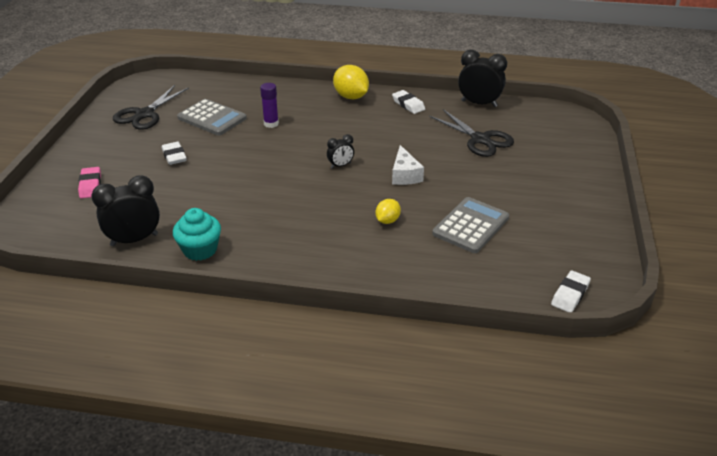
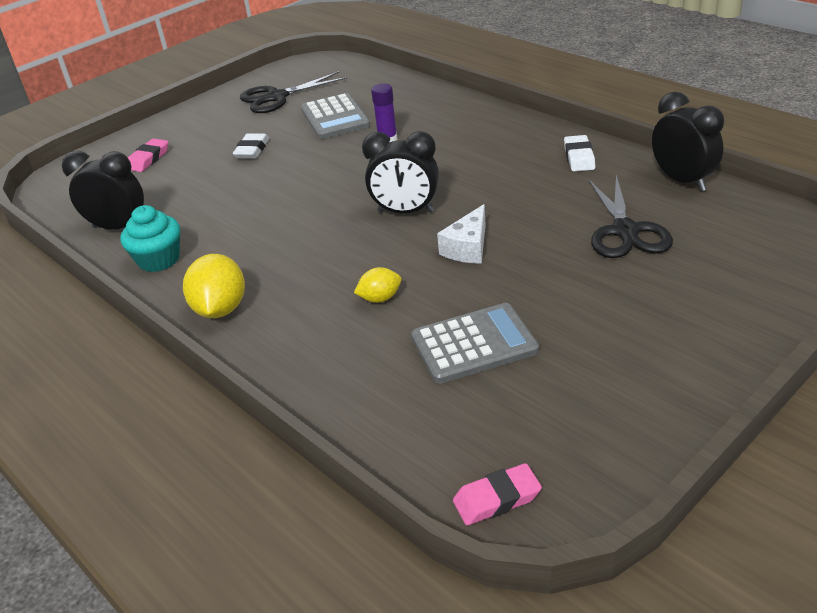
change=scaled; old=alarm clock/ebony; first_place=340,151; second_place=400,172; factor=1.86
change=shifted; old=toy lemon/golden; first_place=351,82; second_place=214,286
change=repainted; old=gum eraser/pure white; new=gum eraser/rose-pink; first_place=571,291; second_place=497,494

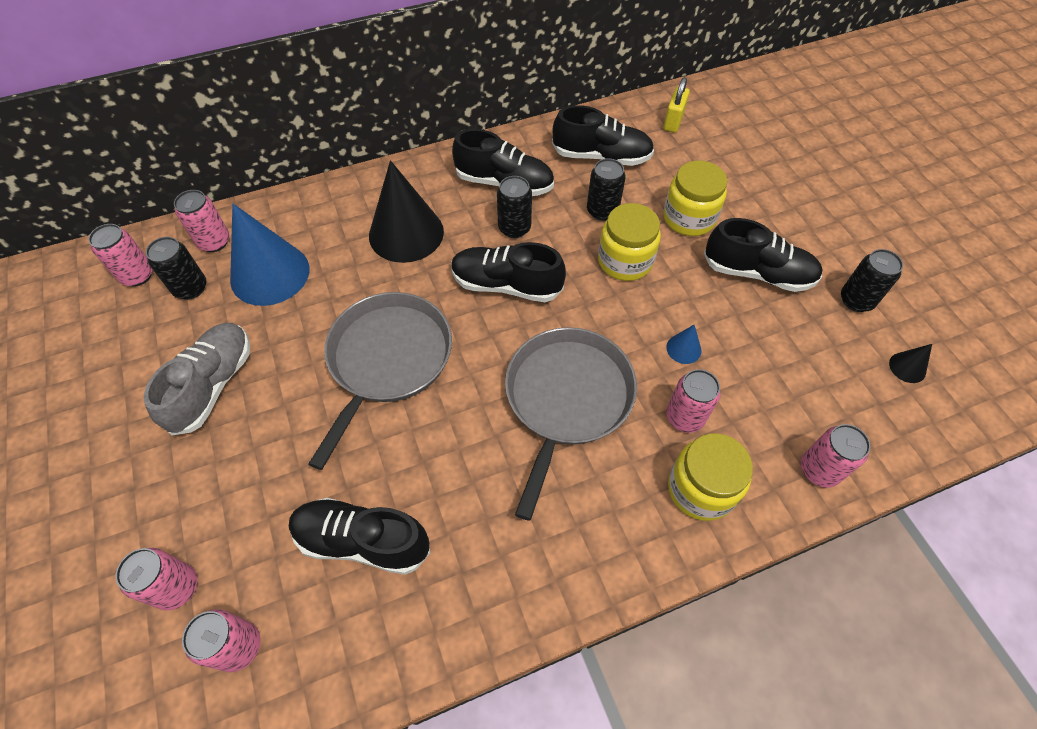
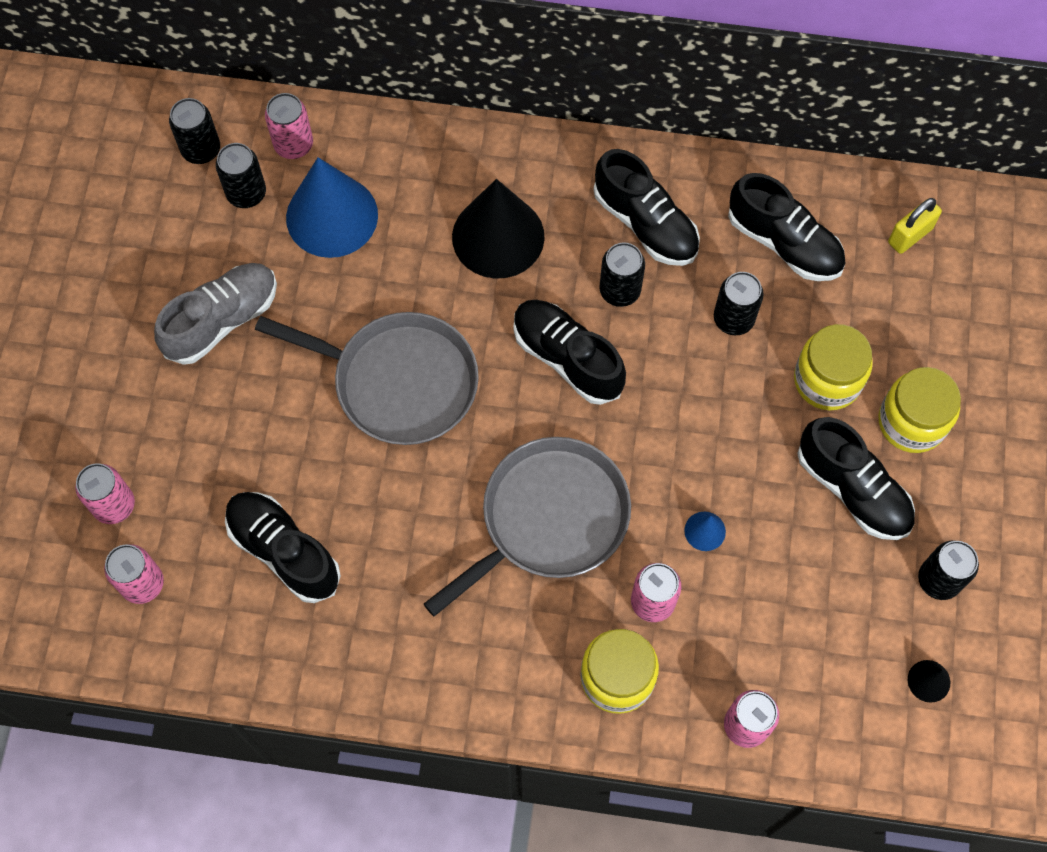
change=repainted; old=can/rose-pink; new=can/ebony; first_place=120,255; second_place=194,131
change=rotated; old=frying pan/grey; first_place=380,381; second_place=367,378; degrees=60
change=shifted; old=preserve jar/golden; first_place=629,242; second_place=920,410

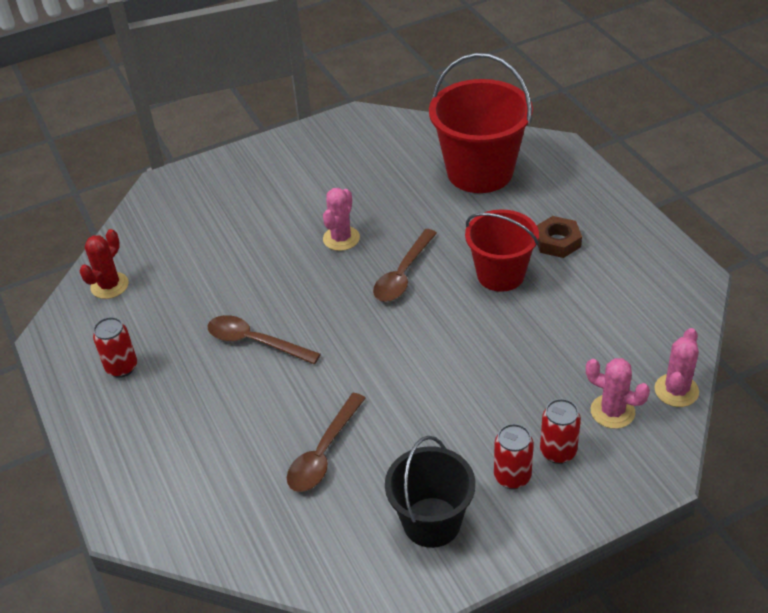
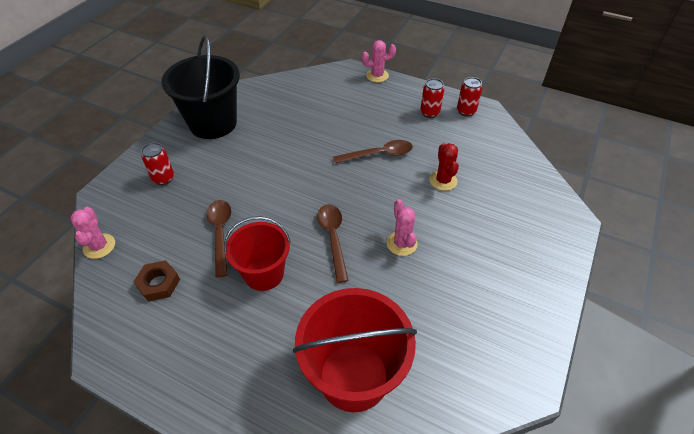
change=shifted; old=saguaro cactus/scarlet; first_place=104,264; second_place=444,167
change=shifted; old=spoon/brown; first_place=326,442; second_place=219,238
change=scaled; old=bucket/ebony; first_place=430,492; second_place=200,87; factor=1.54
change=shifted; old=can/scarlet; first_place=514,456; second_place=469,97
change=shifted; old=nut/brown; first_place=559,237; second_place=156,281
change=shifted; old=saguaro cactus/rose-pink; first_place=618,393; second_place=379,61

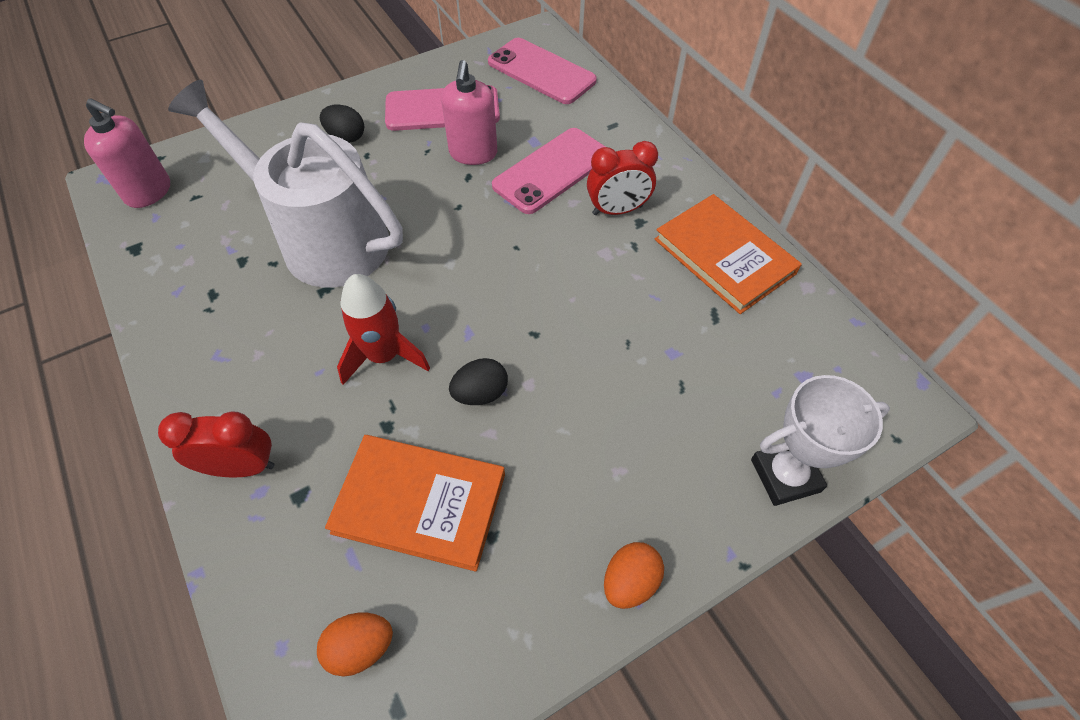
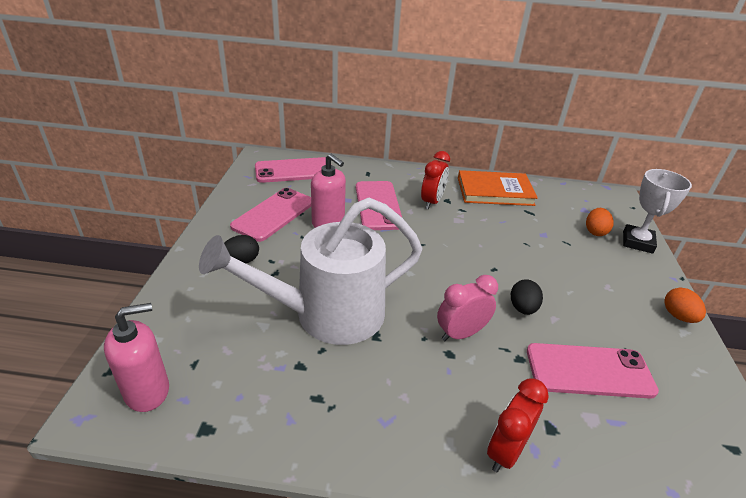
change=shifted; old=egg shape/bright orange; first_place=355,645; second_place=600,222
change=swapped; old=hardcover/bright orange; new=phone/rose-pink; first_place=415,503; second_place=593,371
change=swapped; old=rocket/scarlet; new=alarm clock/rose-pink; first_place=383,329; second_place=467,308

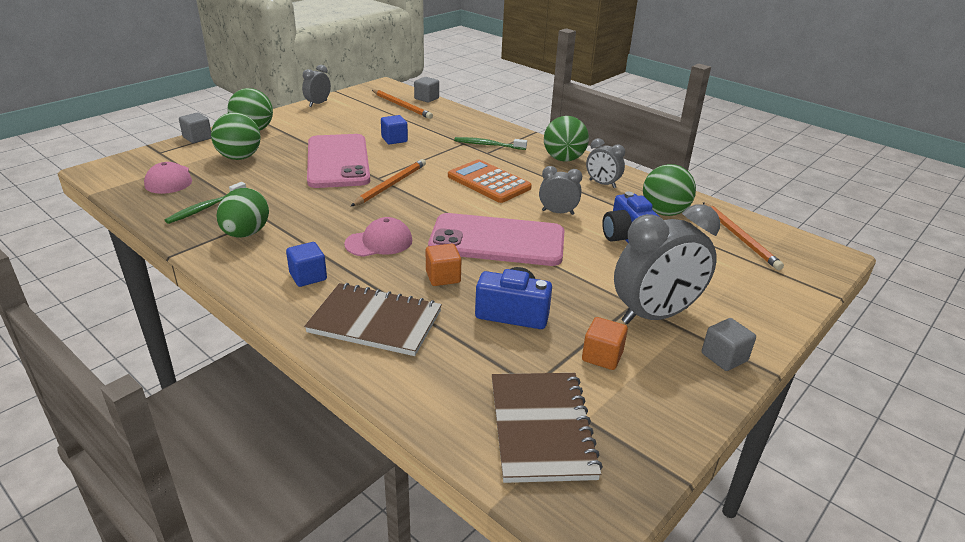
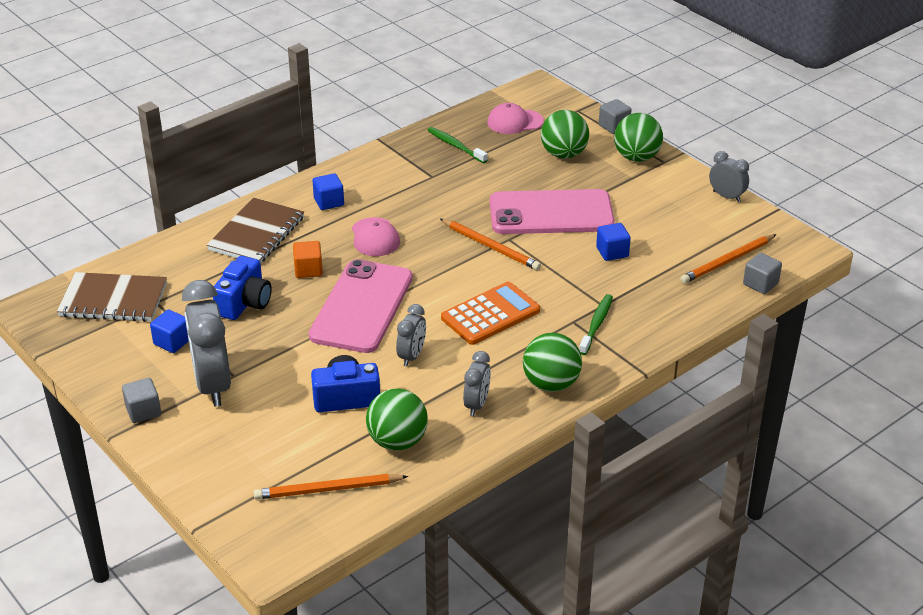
change=gone; old=egg shape/emerald; first_place=242,213
change=repainted; old=cube/bright orange; new=cube/cobalt; first_place=605,343; second_place=169,331
change=rotated; old=alarm clock/grey; first_place=605,163; second_place=477,383; degrees=150

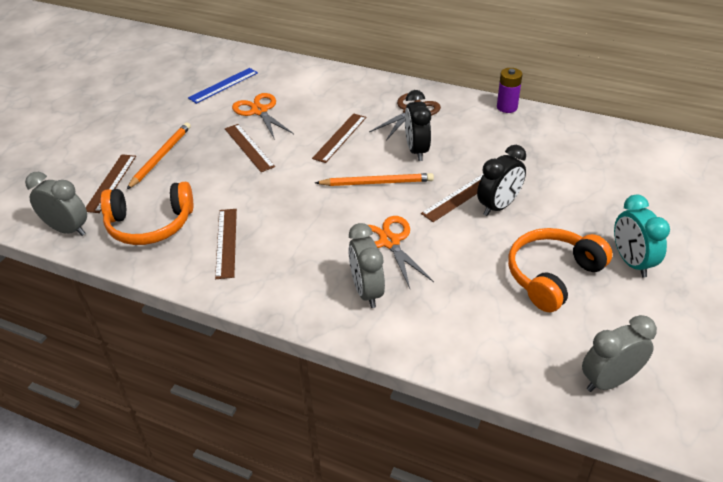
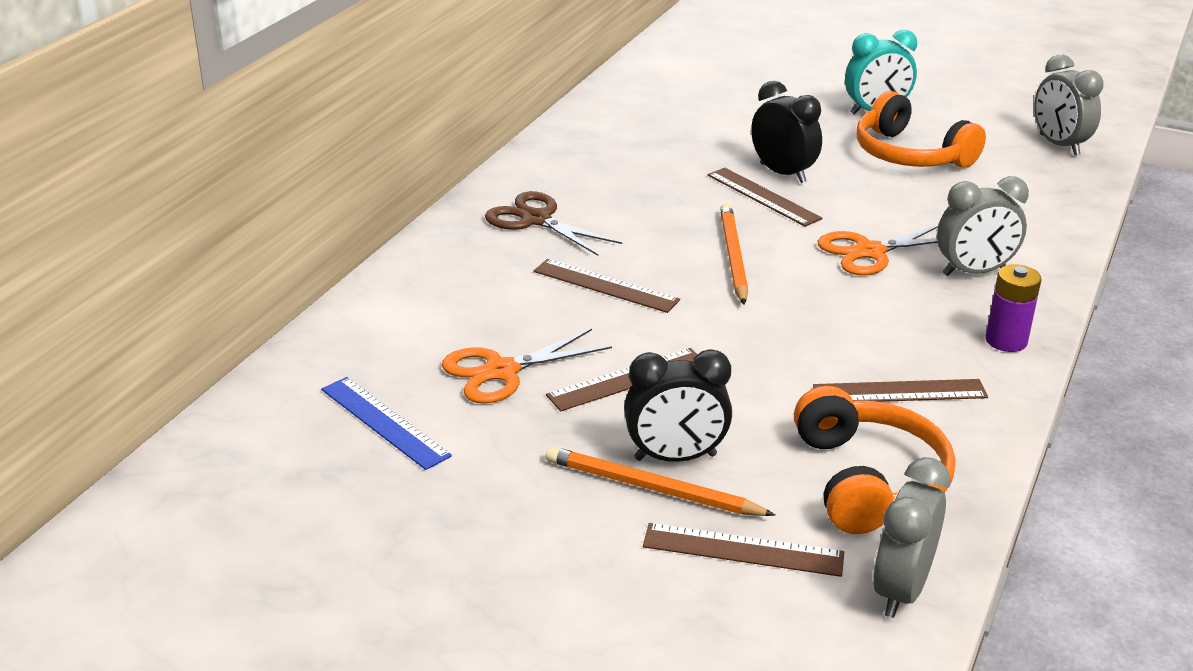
change=shifted; old=alarm clock/ebony; first_place=418,125; second_place=678,405
change=shifted; old=battery/violet; first_place=509,90; second_place=1013,308

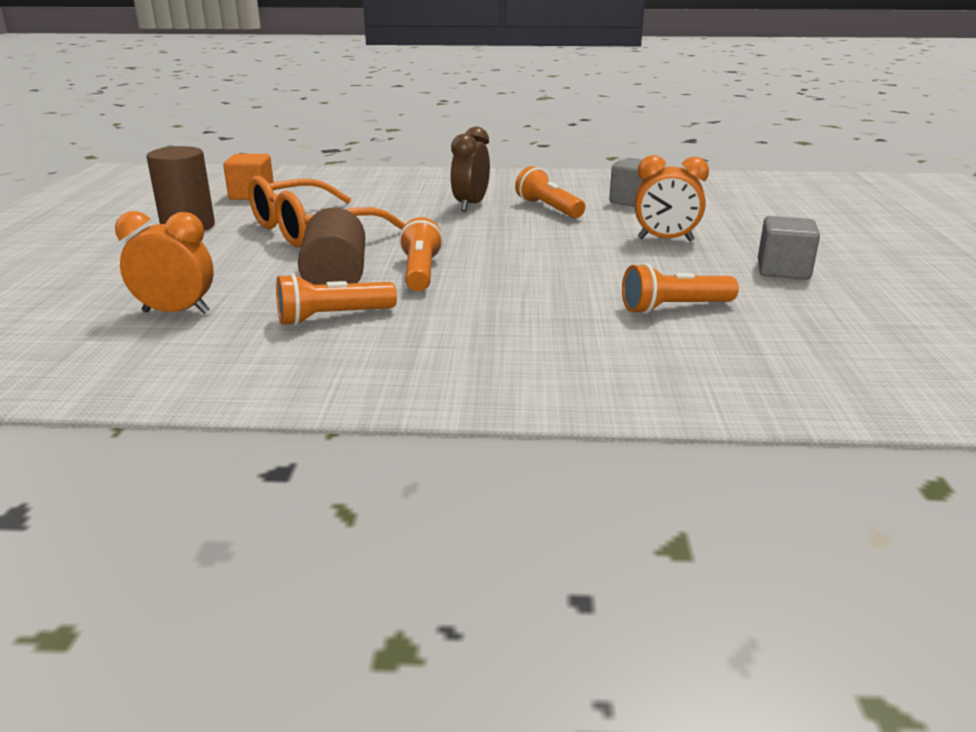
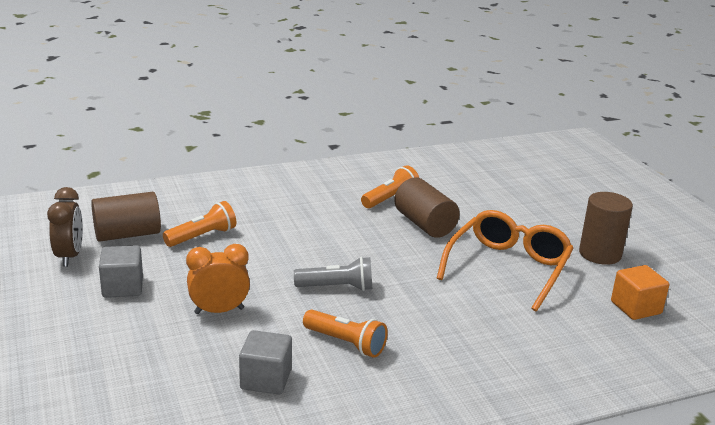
change=gone; old=alarm clock/bright orange; first_place=164,262
change=gone; old=torch/bright orange; first_place=421,254
change=shifted; old=alarm clock/brown; first_place=470,169; second_place=65,227
change=new; new=cylinder shape/brown; second_place=126,217
change=new; new=torch/grey; second_place=333,274

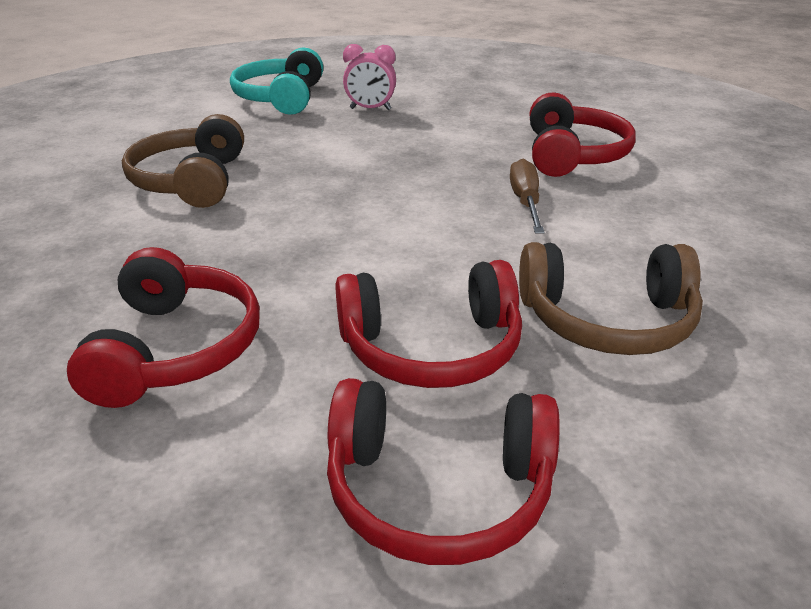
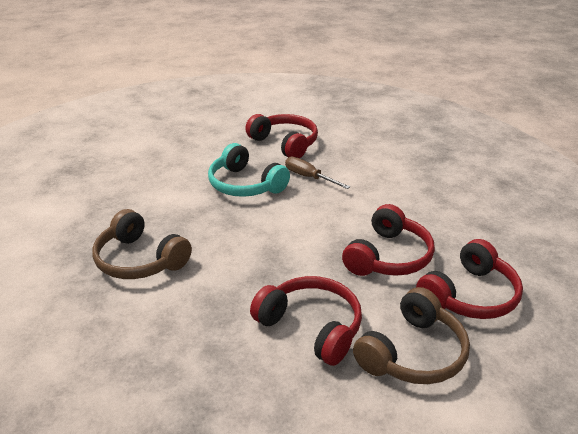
change=shifted; old=headphones/turquoise; first_place=276,81; second_place=249,170
change=gone; old=alarm clock/rose-pink; first_place=369,77
change=shifted; old=headphones/brown; first_place=611,298; second_place=411,335

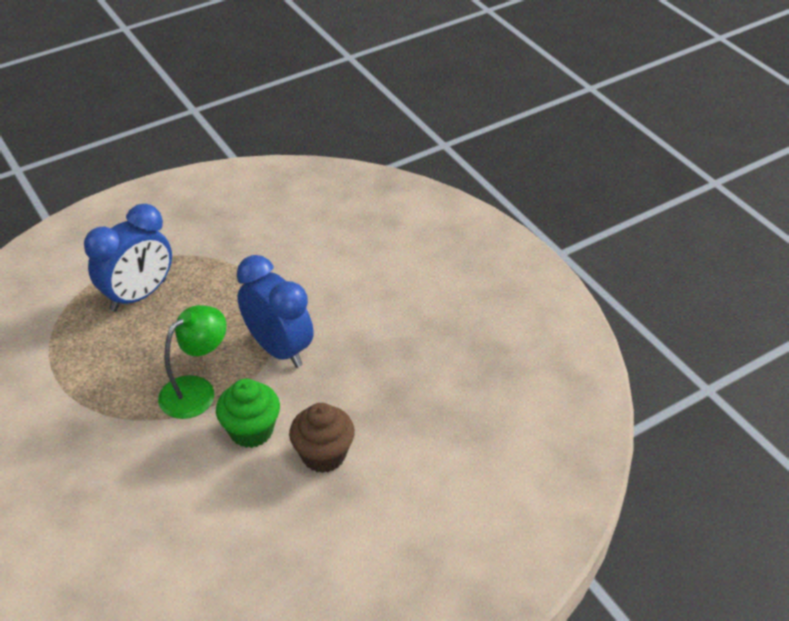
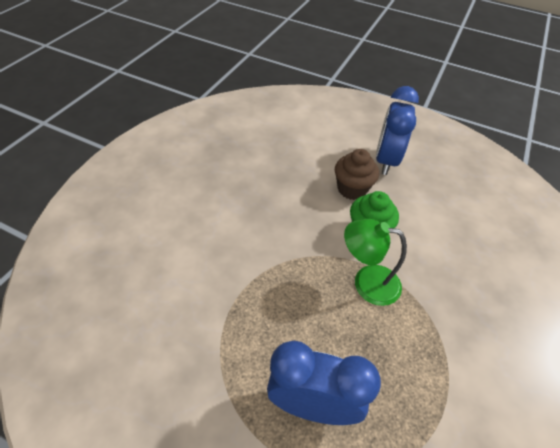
change=shifted; old=alarm clock/cobalt; first_place=275,311; second_place=397,130

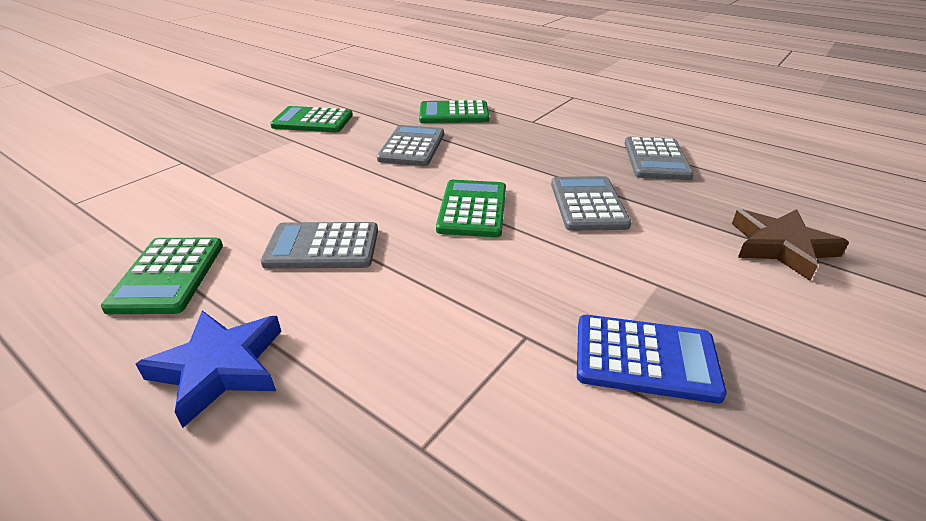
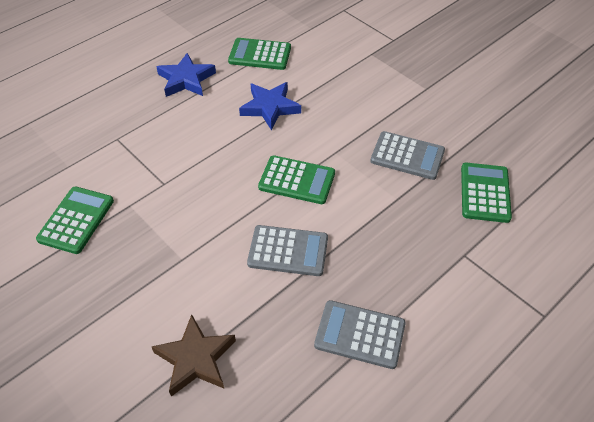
change=swapped; old=adding machine/grey; new=star shape/cobalt; first_place=319,245; second_place=270,106
change=shifted; old=adding machine/emerald; first_place=311,119; second_place=75,220
change=gone; old=adding machine/cobalt; first_place=652,359

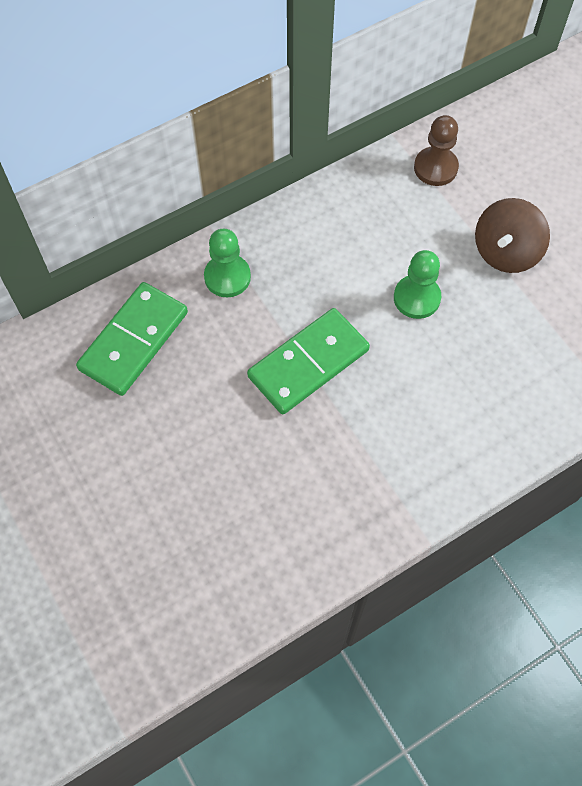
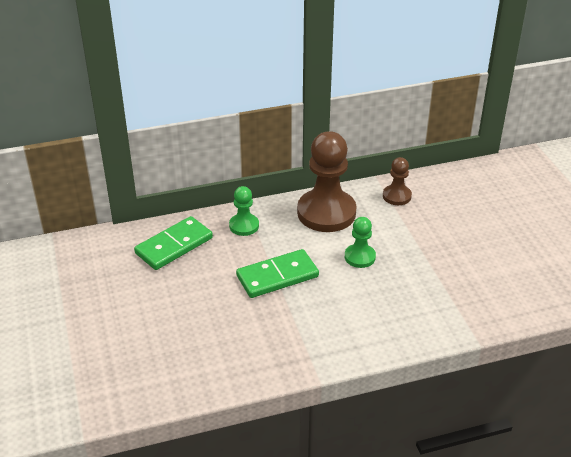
change=gone; old=whirligig/brown; first_place=512,235
change=new; new=chess pawn/brown; second_place=327,181

